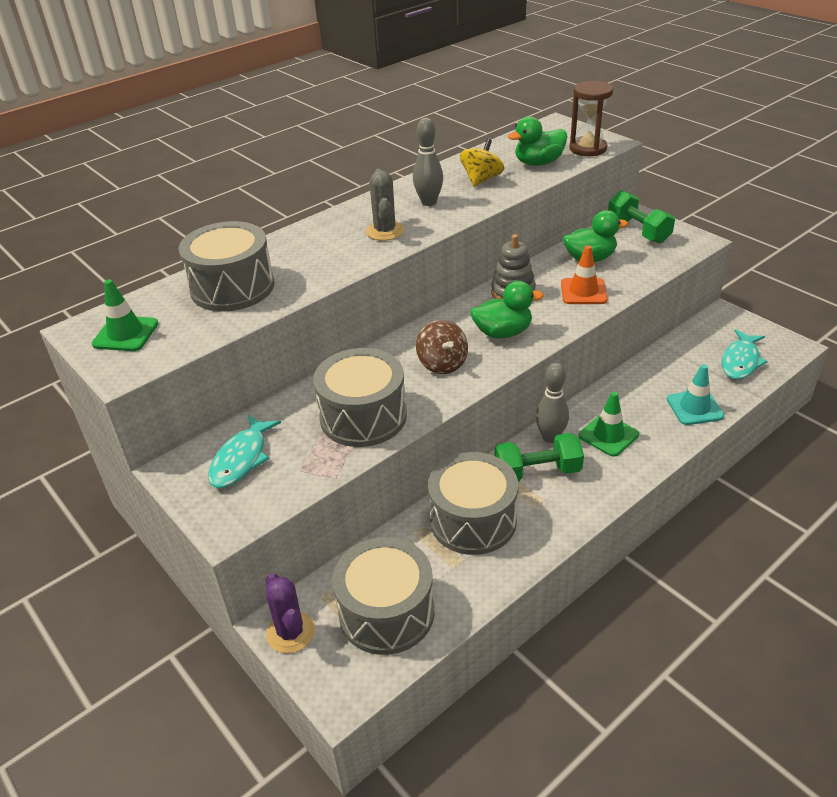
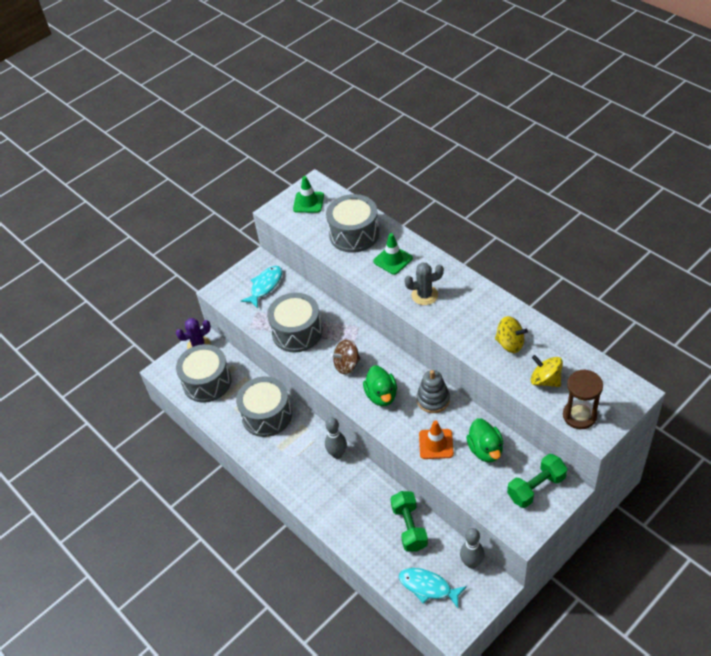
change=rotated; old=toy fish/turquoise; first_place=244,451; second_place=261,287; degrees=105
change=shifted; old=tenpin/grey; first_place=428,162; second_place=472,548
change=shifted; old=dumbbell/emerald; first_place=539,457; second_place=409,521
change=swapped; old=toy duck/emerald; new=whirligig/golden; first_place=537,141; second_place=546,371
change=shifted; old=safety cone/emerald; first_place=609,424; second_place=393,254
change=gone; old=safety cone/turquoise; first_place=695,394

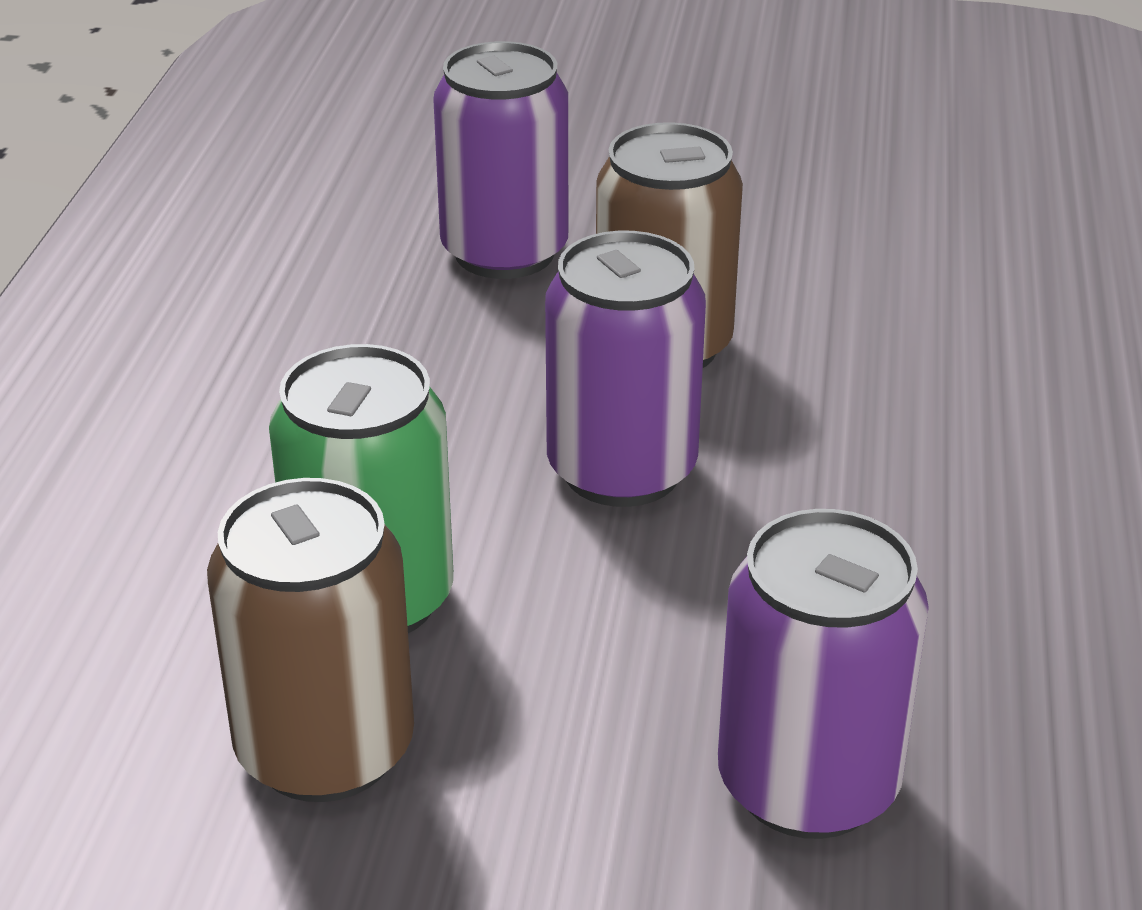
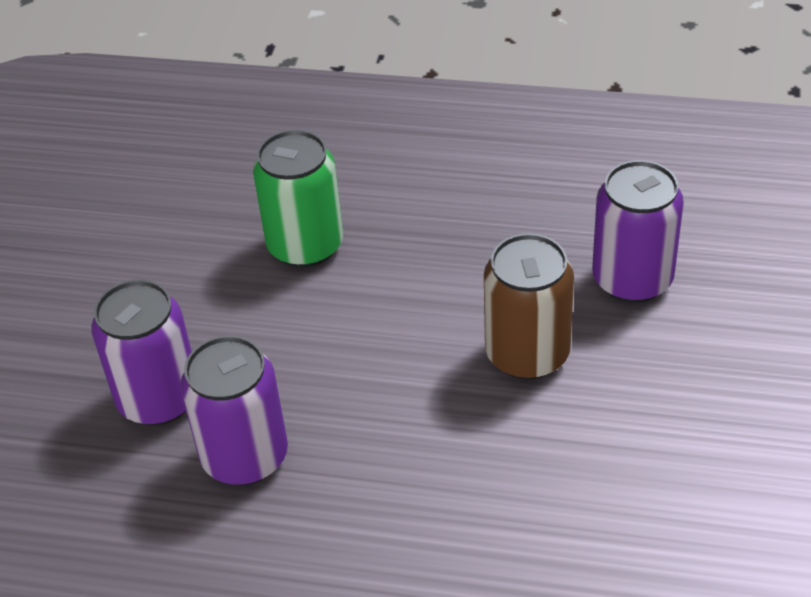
change=gone; old=can/brown; first_place=310,640
change=shifted; old=can/violet; first_place=625,369; second_place=234,410

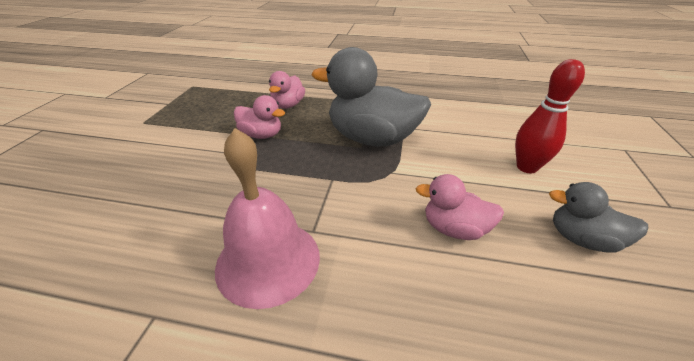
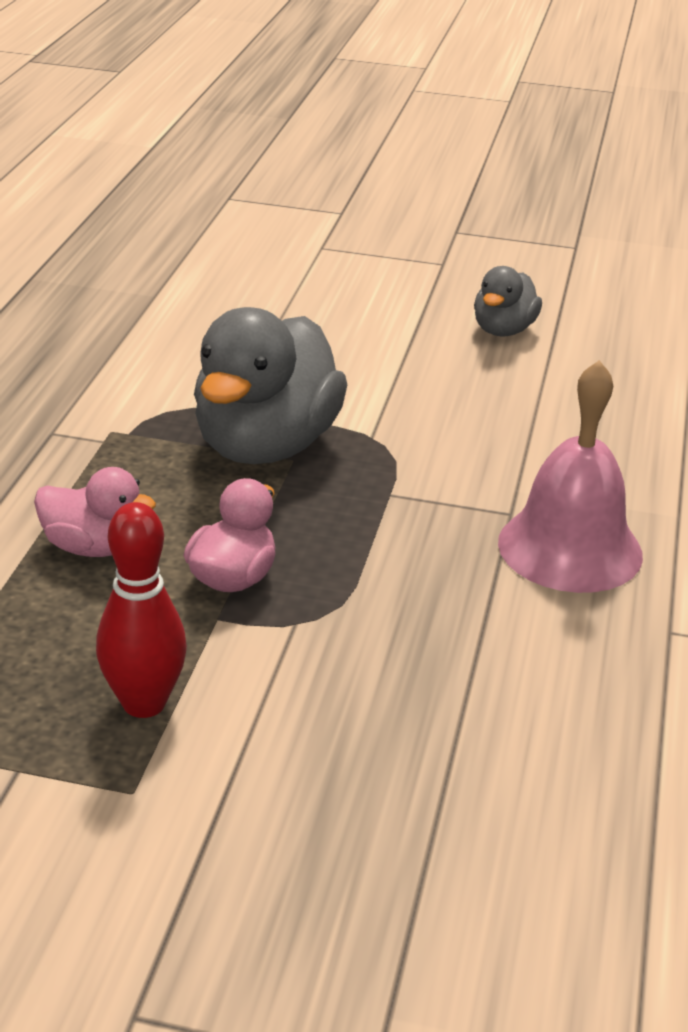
change=gone; old=toy duck/rose-pink; first_place=459,207
change=shifted; old=tenpin/scarlet; first_place=550,116; second_place=141,610

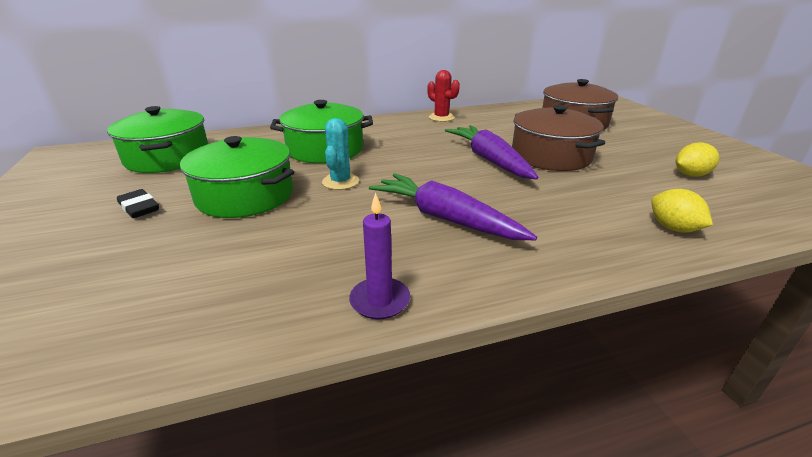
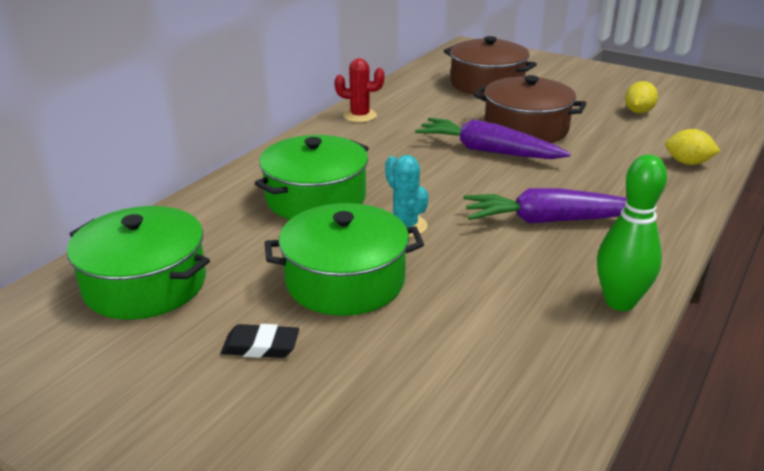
change=swapped; old=wax candle/violet; new=tenpin/emerald; first_place=379,256; second_place=632,232

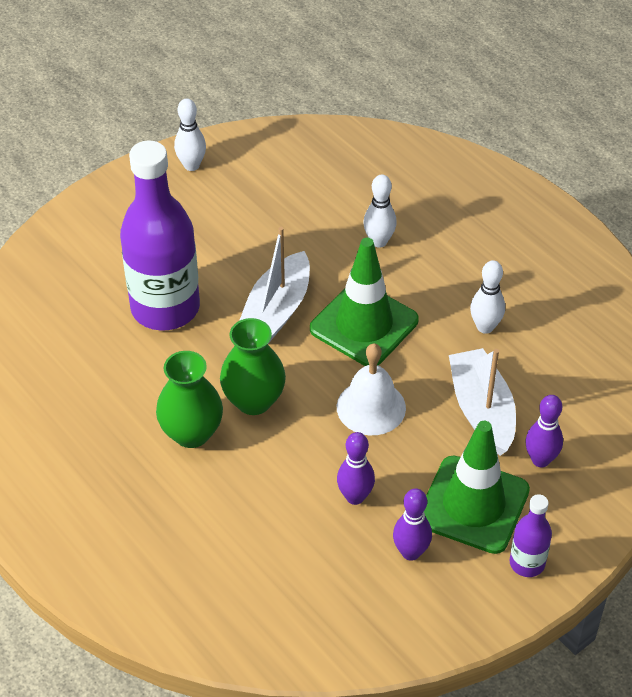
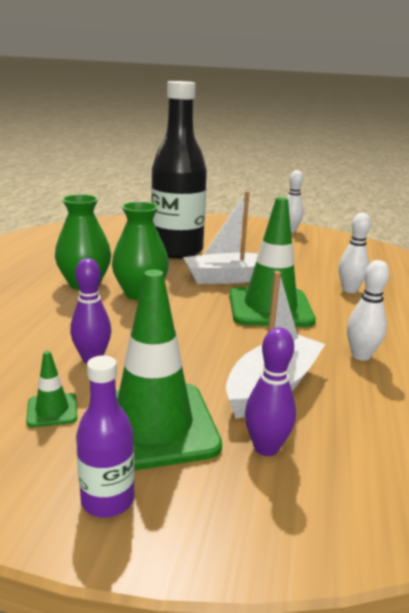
change=repainted; old=flask/violet; new=flask/ebony; first_place=160,235; second_place=179,170
change=gone; old=school bell/pure white; first_place=371,389
change=swapped; old=tenpin/violet; new=safety cone/emerald; first_place=412,524; second_place=51,389

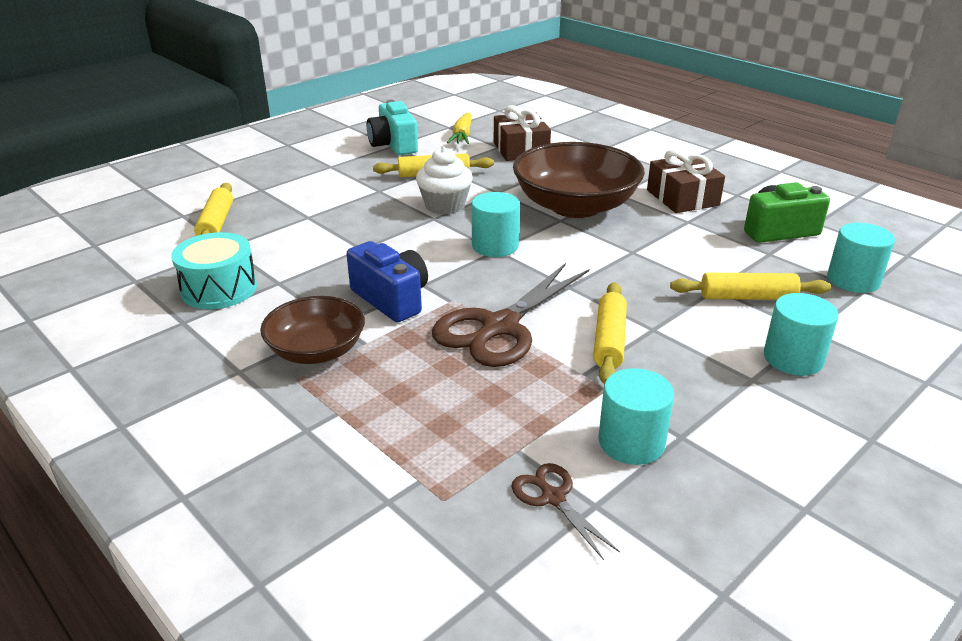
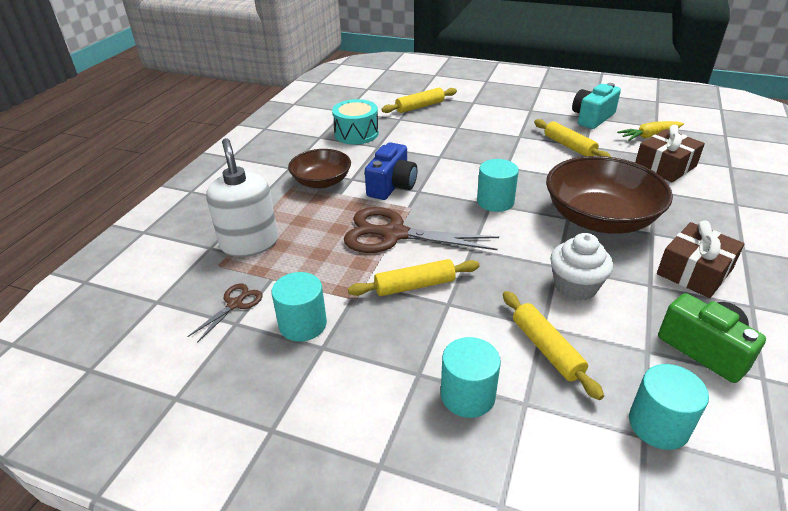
change=shifted; old=cupcake/pure white; first_place=444,181; second_place=581,267
change=new; new=pump bottle/pure white; second_place=242,197

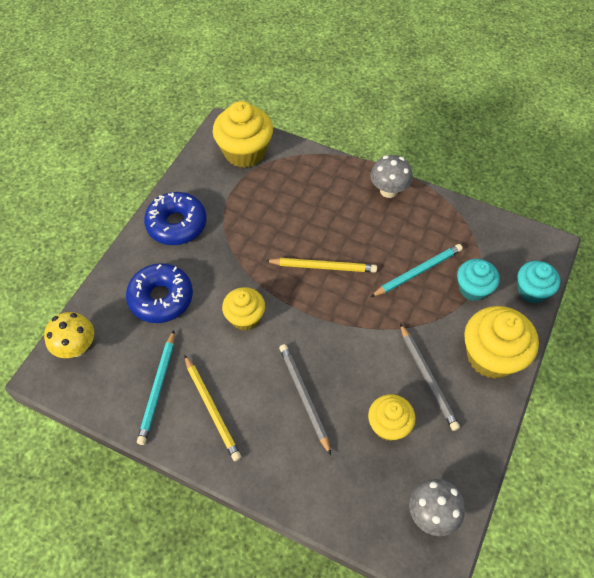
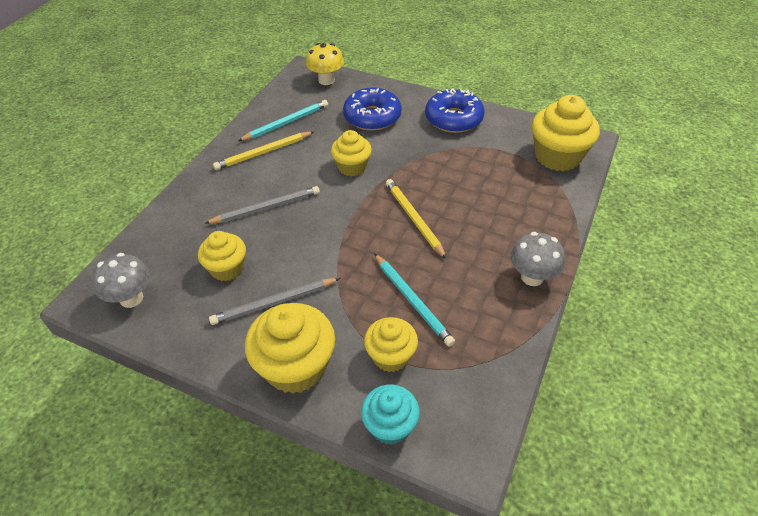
change=rotated; old=lead pencil/turquoise; first_place=156,387; second_place=283,120; degrees=135
change=rotated; old=lead pencil/golden; first_place=321,265; second_place=416,219; degrees=150
change=repainted; old=cupcake/turquoise; new=cupcake/golden; first_place=478,280; second_place=391,344

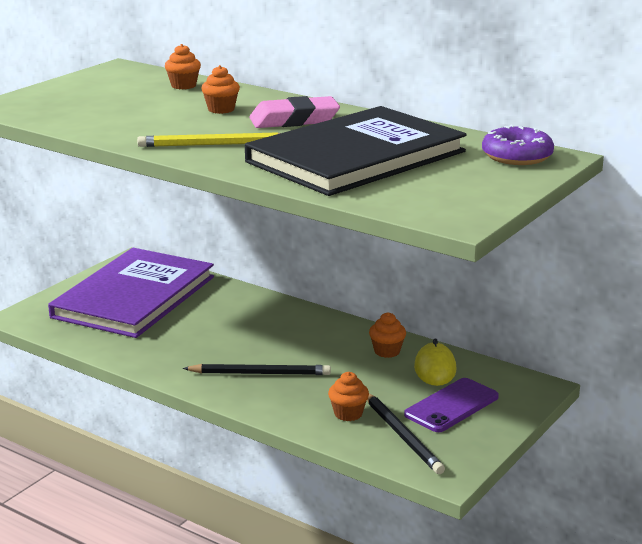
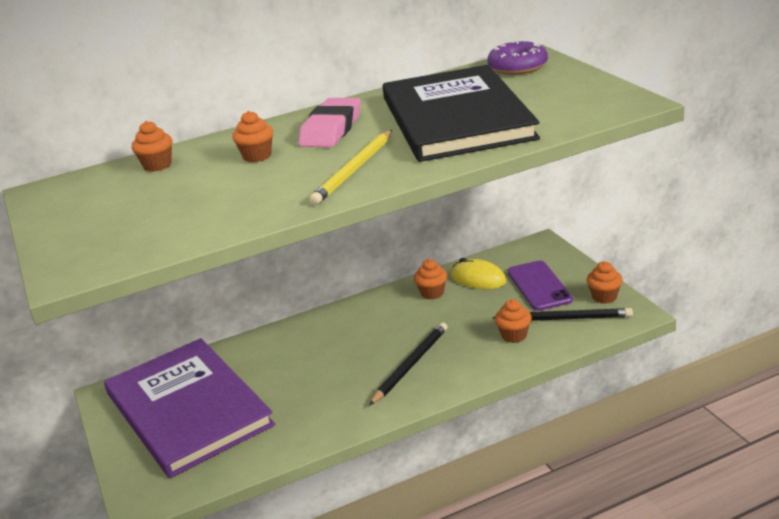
change=new; new=cupcake/bright orange; second_place=605,282

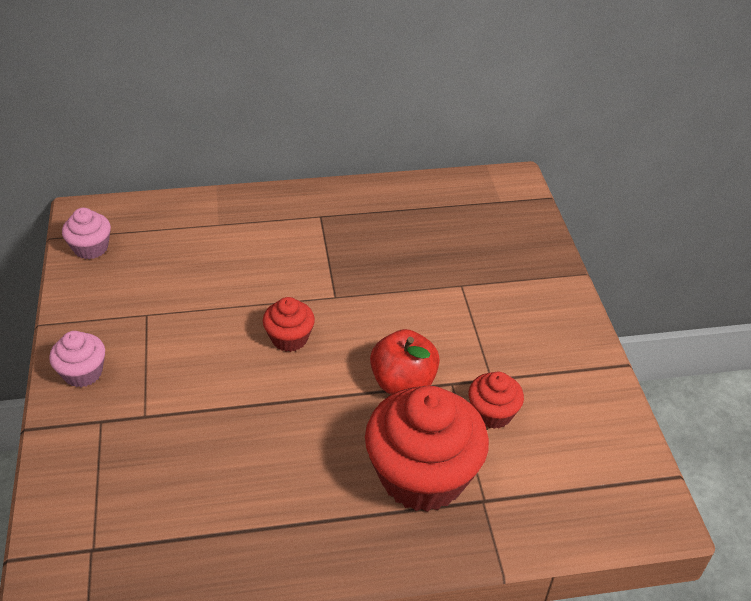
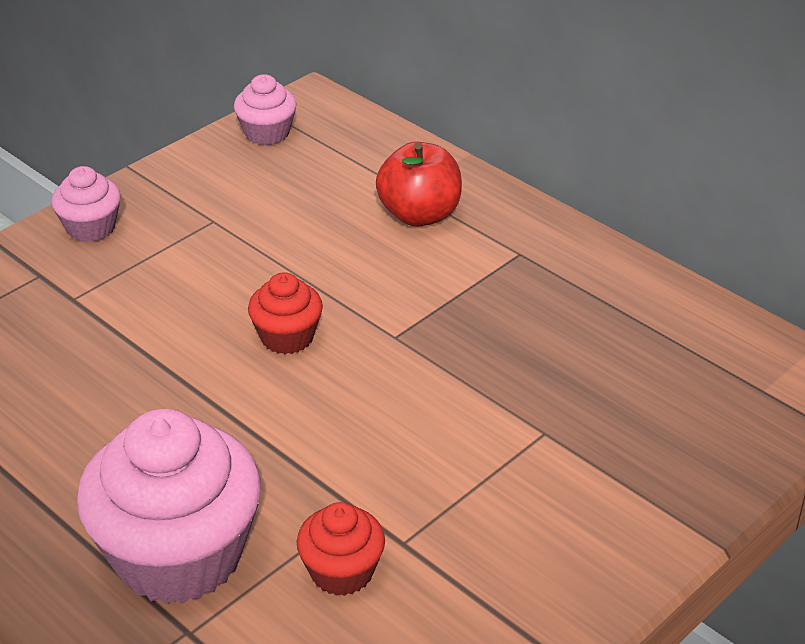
change=repainted; old=cupcake/scarlet; new=cupcake/rose-pink; first_place=427,448; second_place=169,506
change=shifted; old=apple/scarlet; first_place=405,362; second_place=419,184

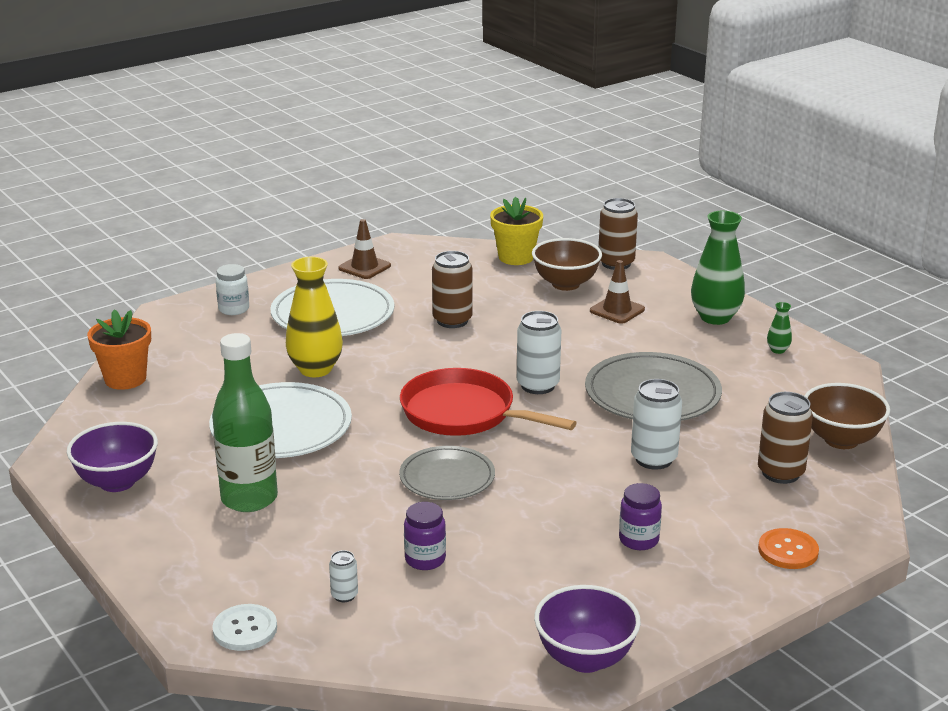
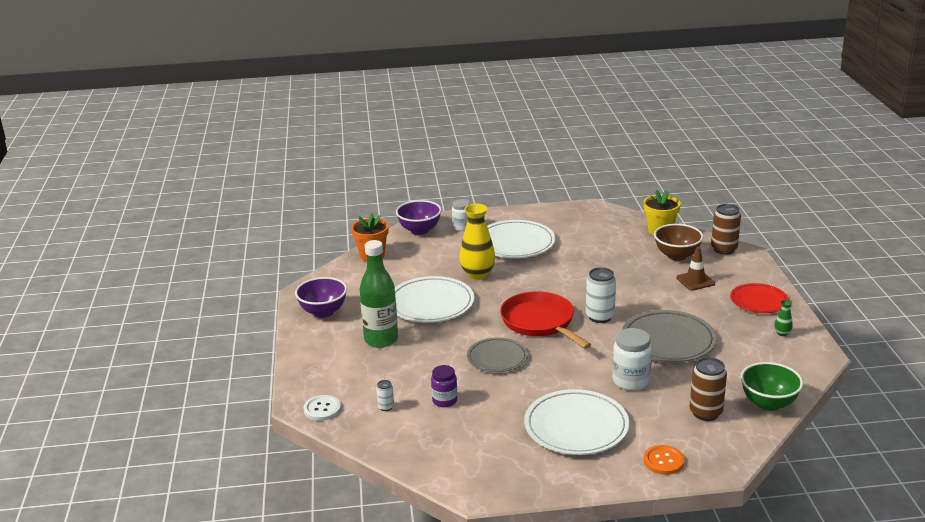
change=gone; old=safety cone/brown; first_place=364,249
change=gone; old=can/brown; first_place=452,289
change=shifted; old=bowl/violet; first_place=587,629; second_place=419,217
change=swapped; old=preserve jar/violet; new=dinner plate/pure white; first_place=640,516; second_place=576,422
change=swapped; old=can/pure white; new=preserve jar/pure white; first_place=656,424; second_place=632,359
change=swapped; old=vase/emerald; new=dinner plate/scarlet; first_place=718,268; second_place=759,298
change=repainted; old=bowl/brown; new=bowl/emerald; first_place=847,416; second_place=772,386

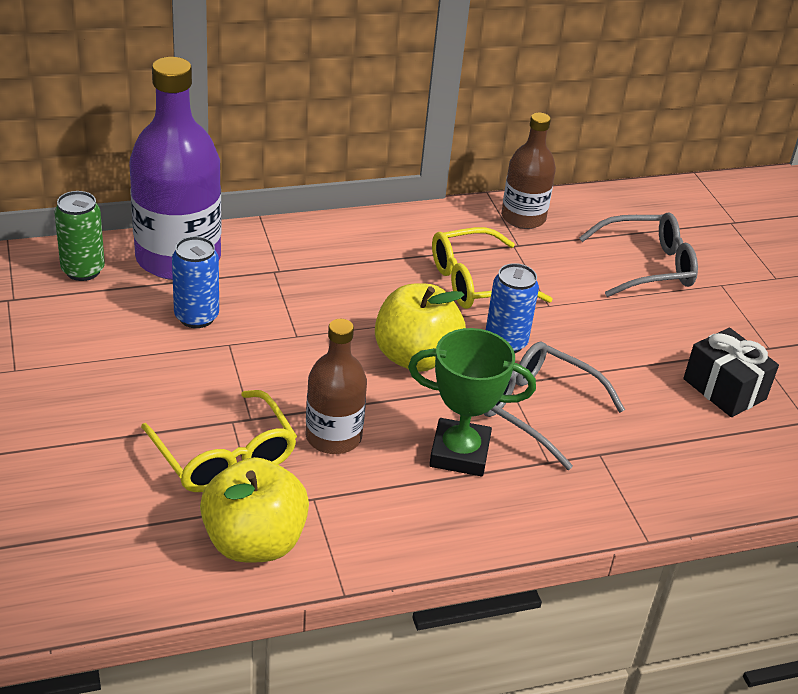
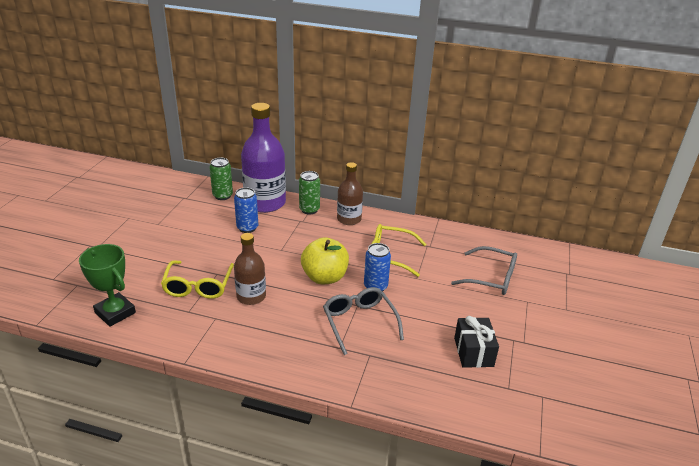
change=gone; old=apple/golden; first_place=254,510
change=shifted; old=trophy/emerald; first_place=472,402; second_place=107,285
change=shifted; old=flask/brown; first_place=528,170; second_place=350,193
change=new; new=can/emerald; second_place=309,193

